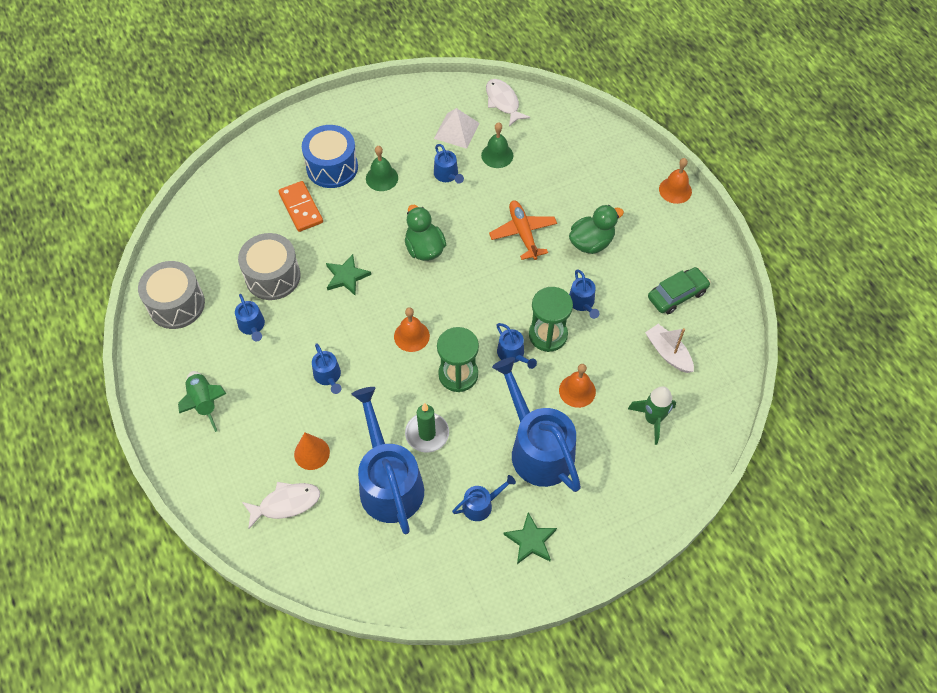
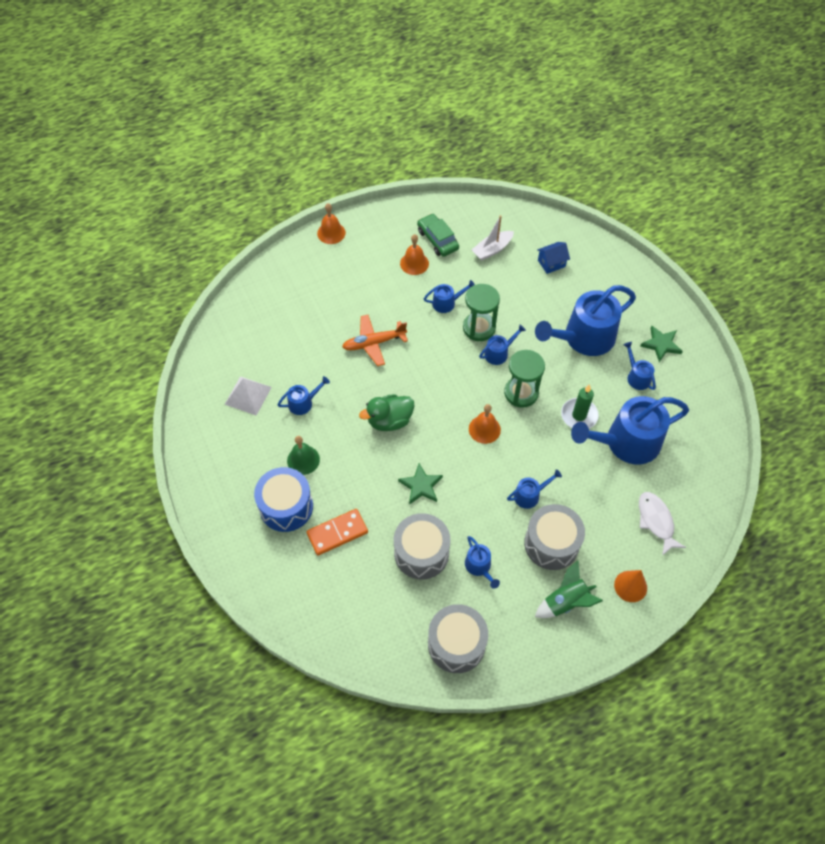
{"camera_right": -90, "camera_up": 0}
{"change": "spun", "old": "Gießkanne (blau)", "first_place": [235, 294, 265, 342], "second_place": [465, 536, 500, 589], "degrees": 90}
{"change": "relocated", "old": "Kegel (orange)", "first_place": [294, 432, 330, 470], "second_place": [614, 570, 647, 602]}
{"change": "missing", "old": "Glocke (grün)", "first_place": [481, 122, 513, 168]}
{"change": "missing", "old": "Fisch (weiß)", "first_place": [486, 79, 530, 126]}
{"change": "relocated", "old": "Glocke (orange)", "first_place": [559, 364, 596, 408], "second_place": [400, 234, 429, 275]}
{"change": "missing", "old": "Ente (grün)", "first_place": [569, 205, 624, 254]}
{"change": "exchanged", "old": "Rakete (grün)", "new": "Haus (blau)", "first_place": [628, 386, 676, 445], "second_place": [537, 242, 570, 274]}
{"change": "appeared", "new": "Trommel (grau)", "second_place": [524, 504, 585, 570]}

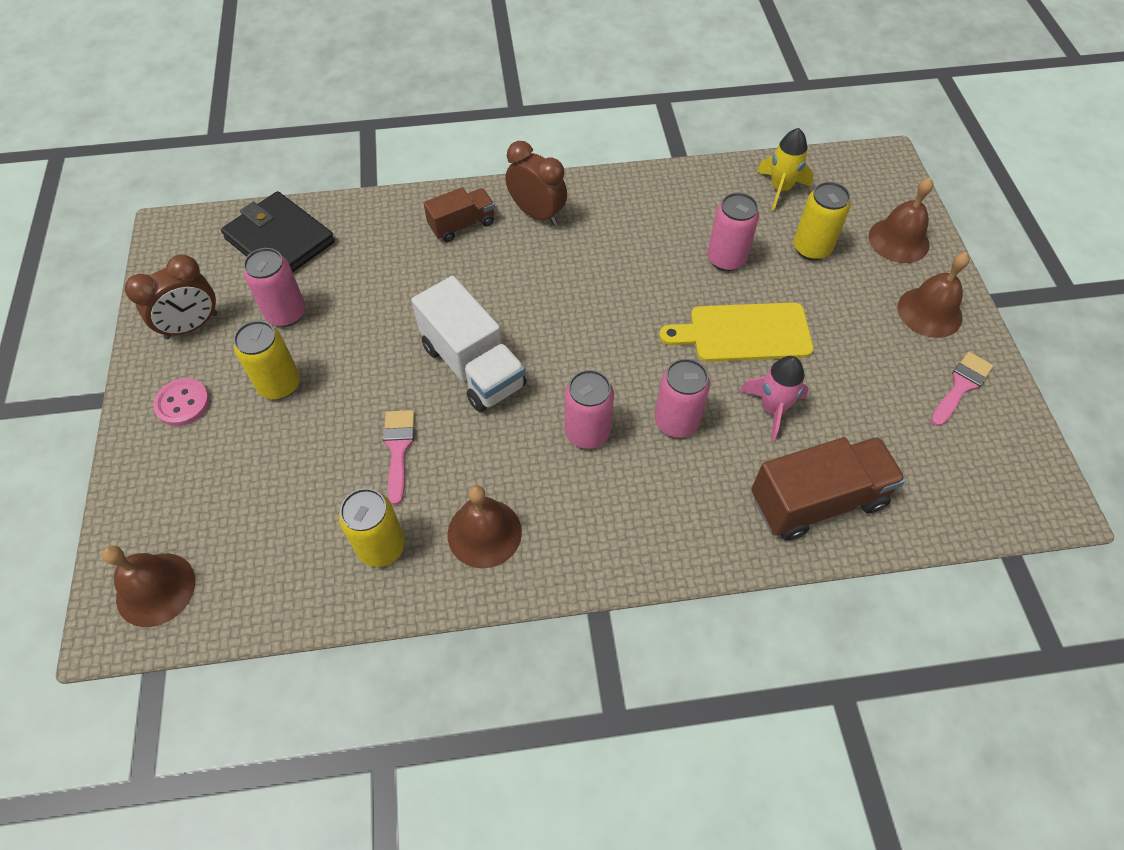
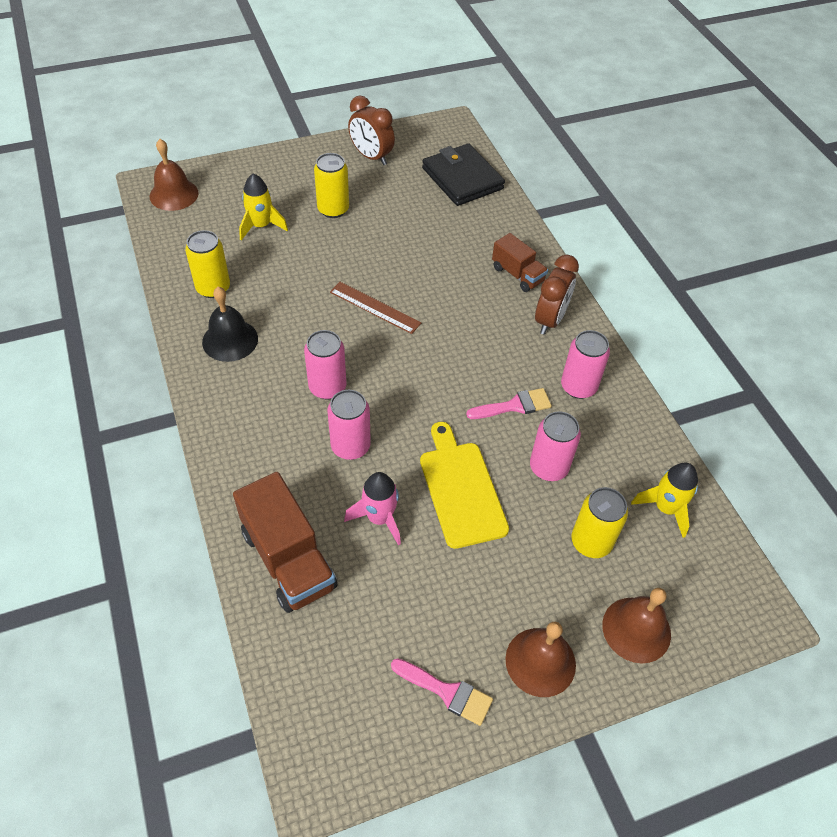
{"camera_right": 75, "camera_up": -5}
{"change": "missing", "old": "Knopf (rosa)", "first_place": [153, 378, 210, 426]}
{"change": "spun", "old": "Geldbörse (schwarz)", "first_place": [221, 191, 335, 273], "second_place": [422, 143, 505, 206], "degrees": -60}
{"change": "relocated", "old": "Dose (rosa)", "first_place": [244, 248, 306, 327], "second_place": [561, 330, 610, 399]}
{"change": "relocated", "old": "Pinsel (rosa)", "first_place": [383, 410, 415, 505], "second_place": [466, 388, 552, 419]}
{"change": "exchanged", "old": "Lastwagen (weiß)", "new": "Lineal (braun)", "first_place": [411, 276, 526, 412], "second_place": [330, 282, 422, 334]}
{"change": "colour", "old": "Glocke (braun)", "new": "Glocke (schwarz)", "first_place": [447, 485, 522, 568], "second_place": [202, 287, 258, 362]}
{"change": "appeared", "new": "Rakete (gelb)", "second_place": [239, 174, 288, 241]}

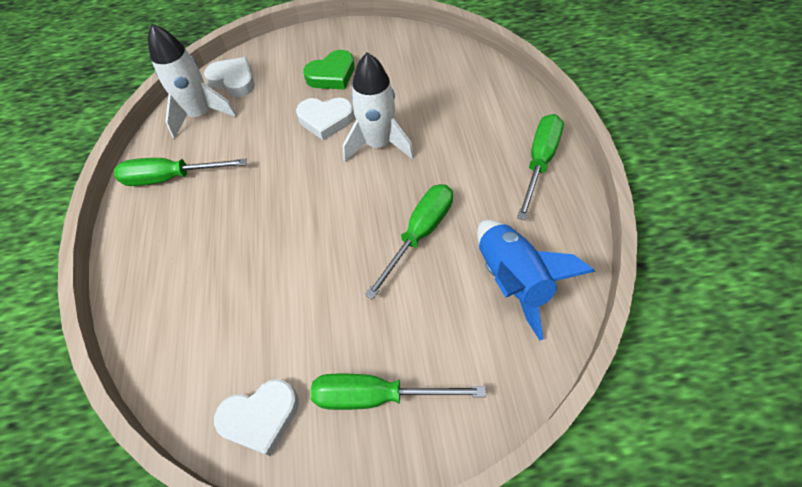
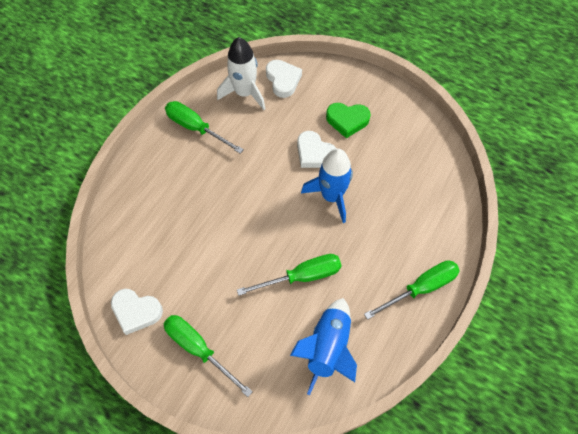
{"camera_right": 35, "camera_up": 5}
{"change": "colour", "old": "Rakete (weiß)", "new": "Rakete (blau)", "first_place": [343, 52, 414, 162], "second_place": [301, 149, 353, 223]}

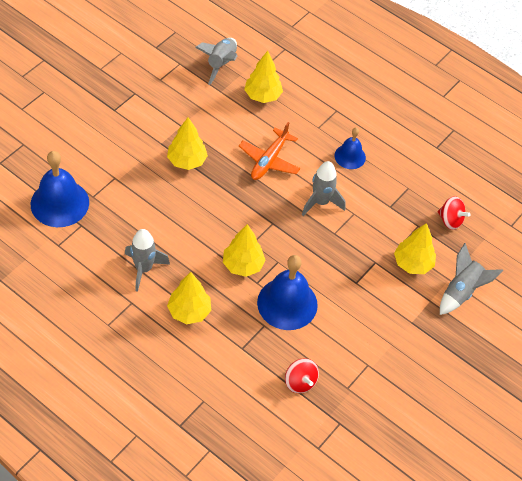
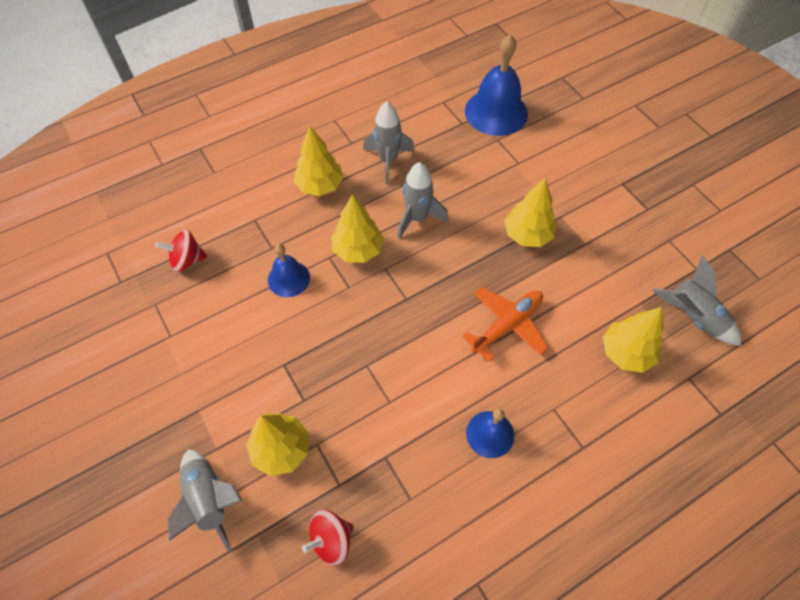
{"camera_right": 115, "camera_up": 5}
{"change": "spun", "old": "Flugzeug (orange)", "first_place": [239, 122, 300, 180], "second_place": [462, 287, 548, 362], "degrees": 90}
{"change": "size", "old": "Glocke (blau)", "first_place": [257, 255, 318, 330], "second_place": [268, 244, 310, 297], "factor": 0.57}
{"change": "relocated", "old": "Rakete (grau)", "first_place": [302, 161, 345, 216], "second_place": [397, 162, 449, 239]}

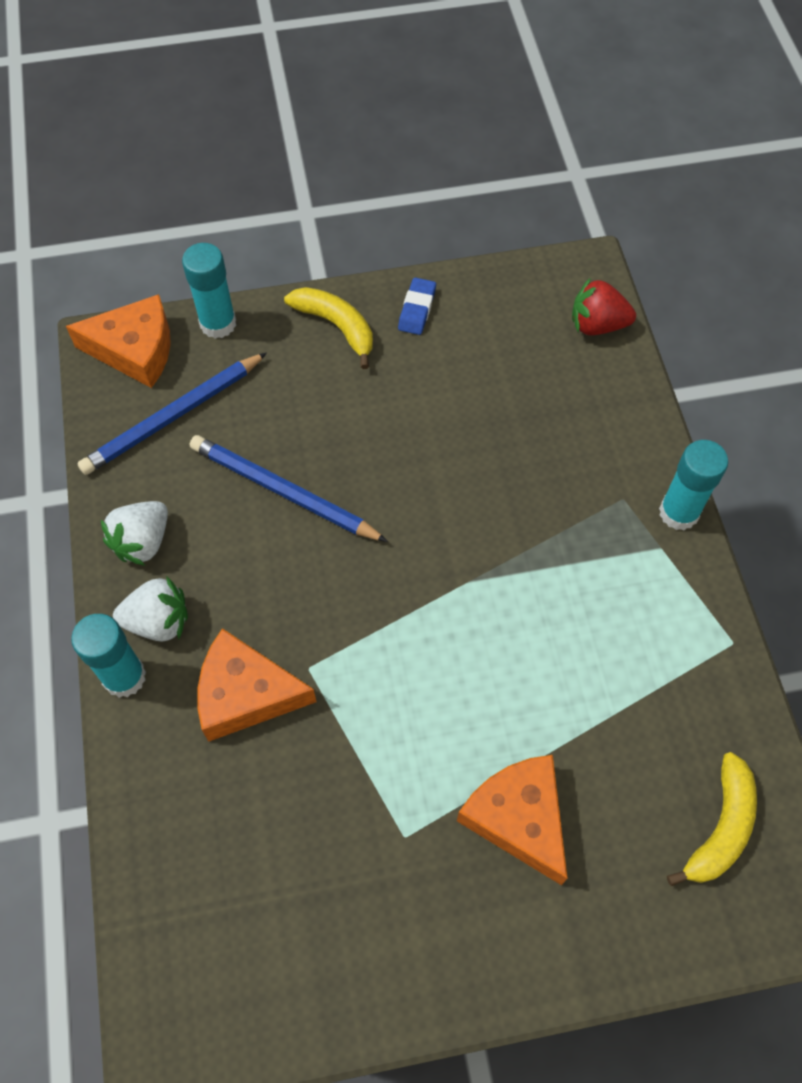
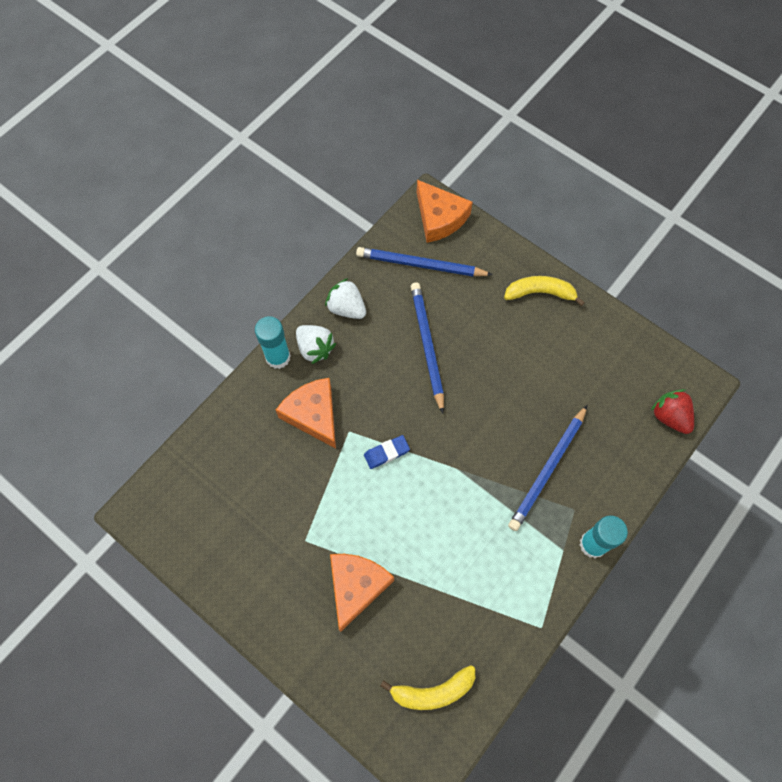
{"camera_right": 50, "camera_up": 5}
{"change": "spun", "old": "Erdbeere (weiß)", "first_place": [101, 501, 168, 566], "second_place": [325, 278, 366, 319], "degrees": 45}
{"change": "missing", "old": "Klebestift (türkis)", "first_place": [182, 243, 236, 339]}
{"change": "spun", "old": "Banane (gelb)", "first_place": [284, 287, 373, 369], "second_place": [504, 276, 585, 306], "degrees": -90}
{"change": "relocated", "old": "Radiergummi (blau)", "first_place": [398, 277, 436, 335], "second_place": [364, 435, 410, 469]}
{"change": "appeared", "new": "Bleistift (blau)", "second_place": [508, 405, 587, 531]}

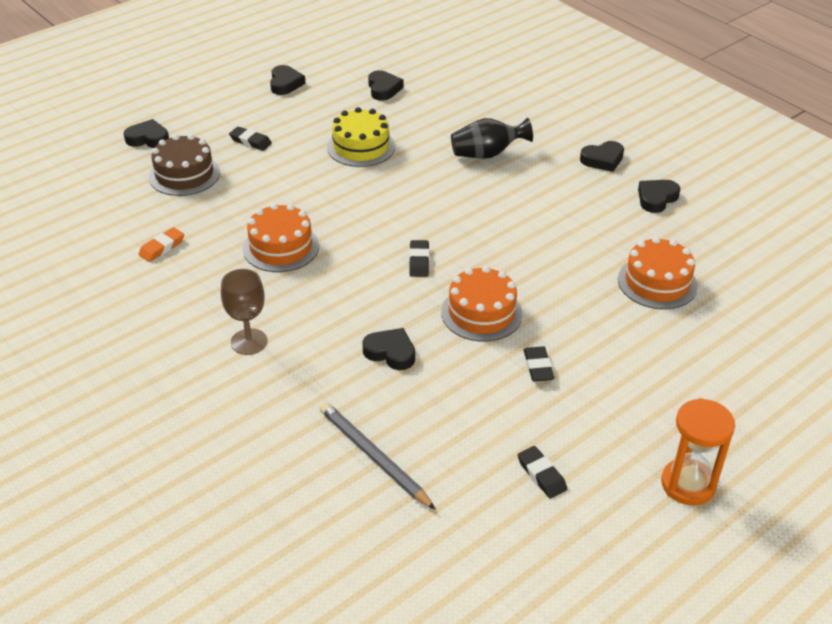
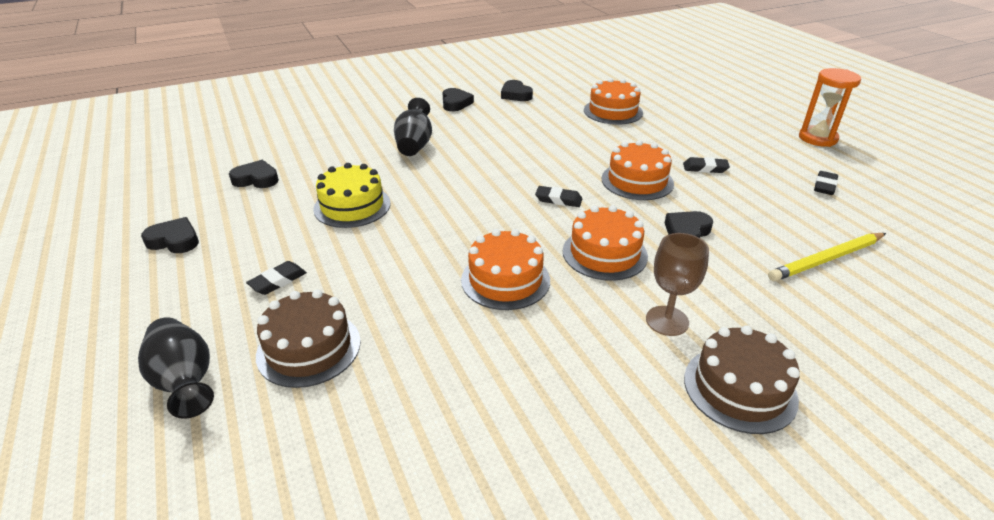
{"camera_right": -75, "camera_up": -5}
{"change": "exchanged", "old": "Herz (schwarz)", "new": "Vase (schwarz)", "first_place": [123, 119, 169, 148], "second_place": [138, 317, 214, 419]}
{"change": "missing", "old": "Radiergummi (orange)", "first_place": [138, 227, 184, 262]}
{"change": "colour", "old": "Bleistift (grau)", "new": "Bleistift (gelb)", "first_place": [319, 402, 436, 510], "second_place": [768, 233, 886, 281]}
{"change": "spun", "old": "Radiergummi (schwarz)", "first_place": [518, 446, 567, 498], "second_place": [814, 171, 838, 195], "degrees": -45}
{"change": "appeared", "new": "Kuchen (orange)", "second_place": [563, 205, 648, 281]}
{"change": "appeared", "new": "Kuchen (braun)", "second_place": [684, 325, 800, 434]}

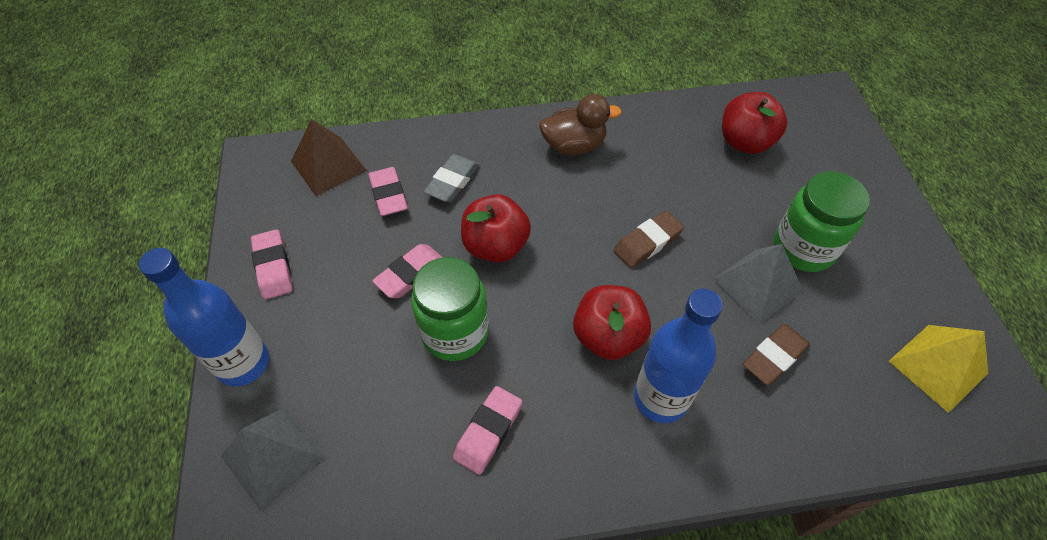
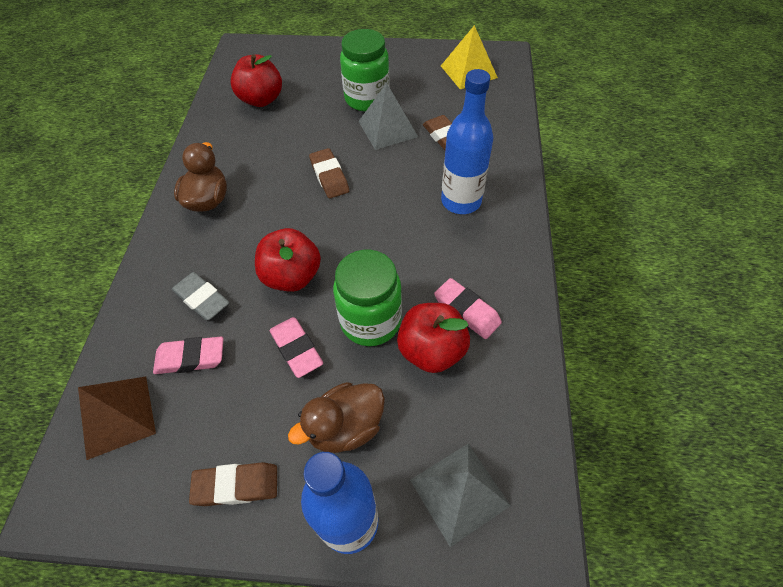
{"camera_right": -75, "camera_up": 0}
{"change": "colour", "old": "Radiergummi (rosa)", "new": "Radiergummi (braun)", "first_place": [251, 229, 292, 299], "second_place": [189, 462, 277, 506]}
{"change": "relocated", "old": "Apfel (rot)", "first_place": [573, 285, 651, 360], "second_place": [397, 303, 470, 373]}
{"change": "appeared", "new": "Ente (braun)", "second_place": [288, 382, 385, 453]}

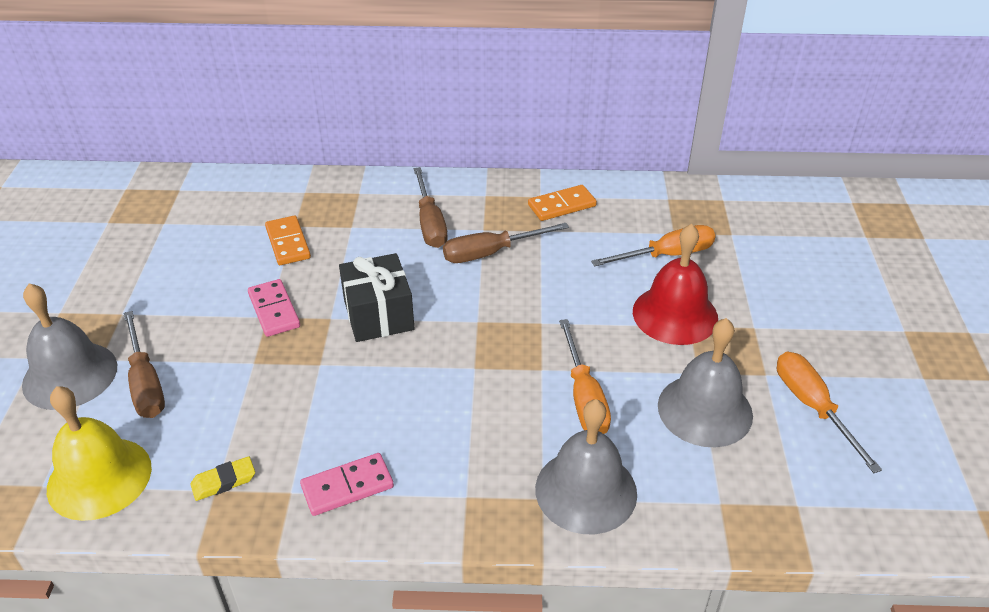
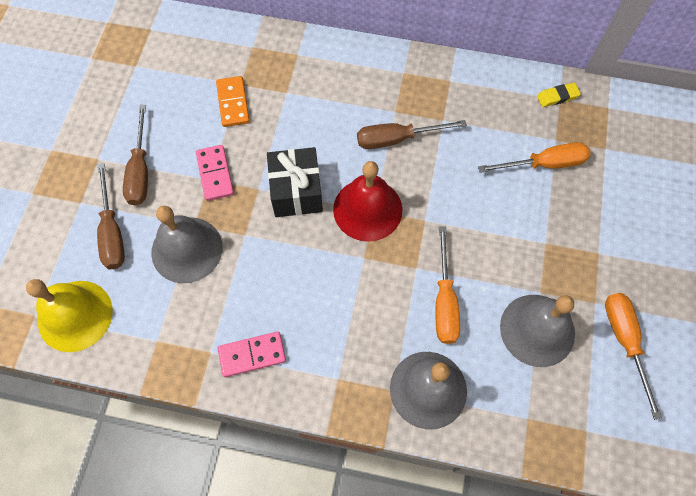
{"camera_right": 10, "camera_up": 25}
{"change": "relocated", "old": "Glocke (grau)", "first_place": [22, 284, 117, 410], "second_place": [151, 205, 223, 283]}
{"change": "relocated", "old": "Radiergummi (gelb)", "first_place": [191, 456, 255, 501], "second_place": [537, 83, 581, 107]}
{"change": "relocated", "old": "Schraubenzieher (braun)", "first_place": [414, 167, 448, 248], "second_place": [123, 105, 148, 206]}
{"change": "missing", "old": "Dominostein (orange)", "first_place": [528, 185, 597, 221]}
{"change": "relocated", "old": "Glocke (rot)", "first_place": [633, 224, 718, 345], "second_place": [333, 161, 402, 242]}

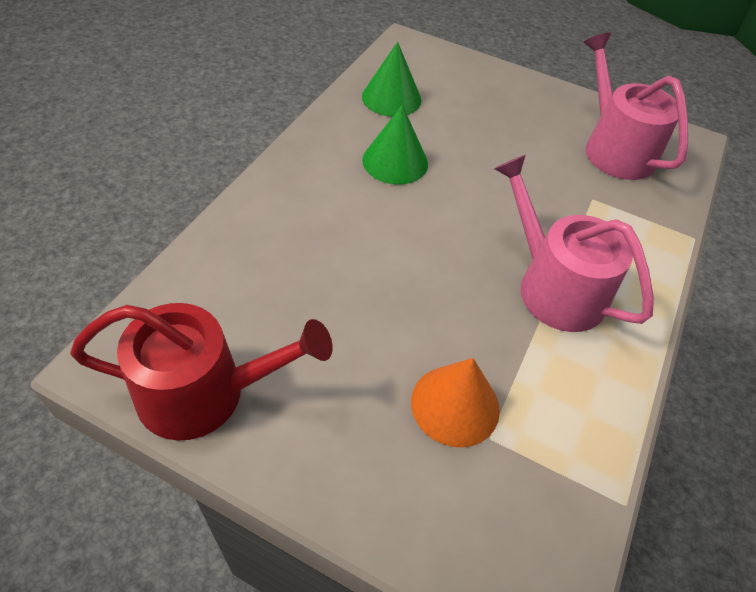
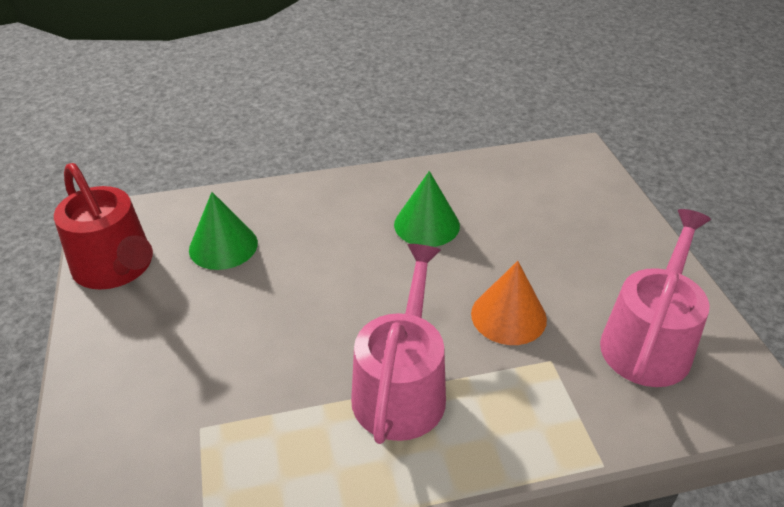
{"camera_right": 55, "camera_up": -10}
{"change": "relocated", "old": "Kegel (grün)", "first_place": [362, 42, 422, 117], "second_place": [189, 192, 258, 270]}
{"change": "relocated", "old": "Kegel (orange)", "first_place": [411, 358, 500, 447], "second_place": [471, 261, 547, 345]}

